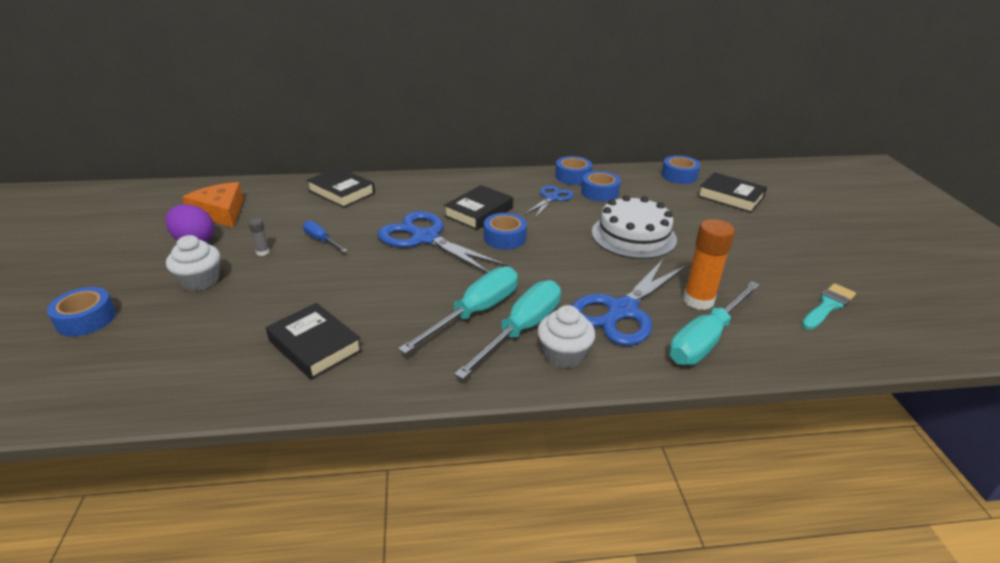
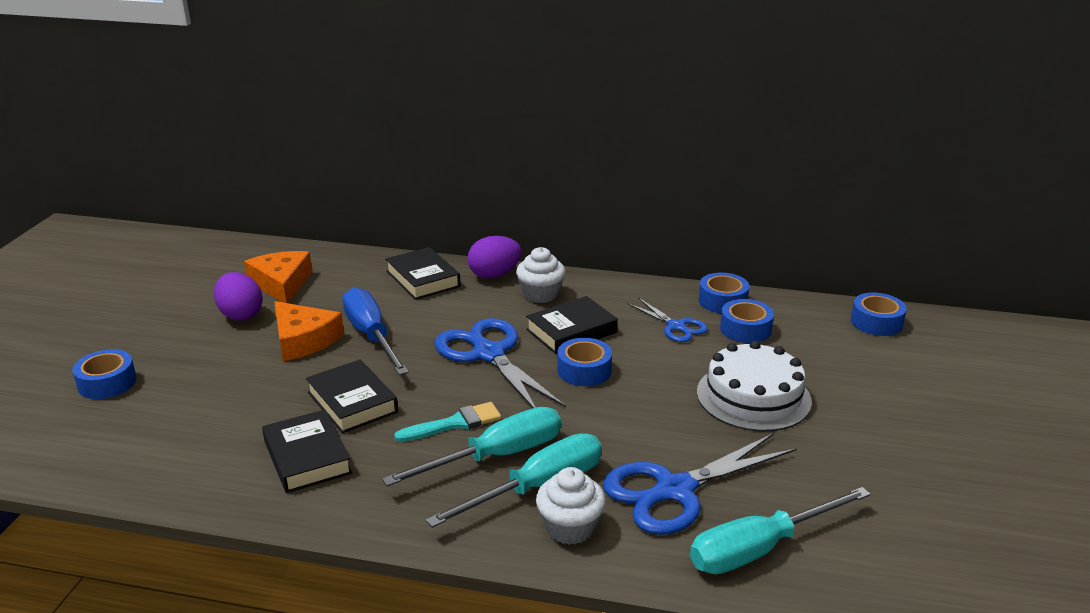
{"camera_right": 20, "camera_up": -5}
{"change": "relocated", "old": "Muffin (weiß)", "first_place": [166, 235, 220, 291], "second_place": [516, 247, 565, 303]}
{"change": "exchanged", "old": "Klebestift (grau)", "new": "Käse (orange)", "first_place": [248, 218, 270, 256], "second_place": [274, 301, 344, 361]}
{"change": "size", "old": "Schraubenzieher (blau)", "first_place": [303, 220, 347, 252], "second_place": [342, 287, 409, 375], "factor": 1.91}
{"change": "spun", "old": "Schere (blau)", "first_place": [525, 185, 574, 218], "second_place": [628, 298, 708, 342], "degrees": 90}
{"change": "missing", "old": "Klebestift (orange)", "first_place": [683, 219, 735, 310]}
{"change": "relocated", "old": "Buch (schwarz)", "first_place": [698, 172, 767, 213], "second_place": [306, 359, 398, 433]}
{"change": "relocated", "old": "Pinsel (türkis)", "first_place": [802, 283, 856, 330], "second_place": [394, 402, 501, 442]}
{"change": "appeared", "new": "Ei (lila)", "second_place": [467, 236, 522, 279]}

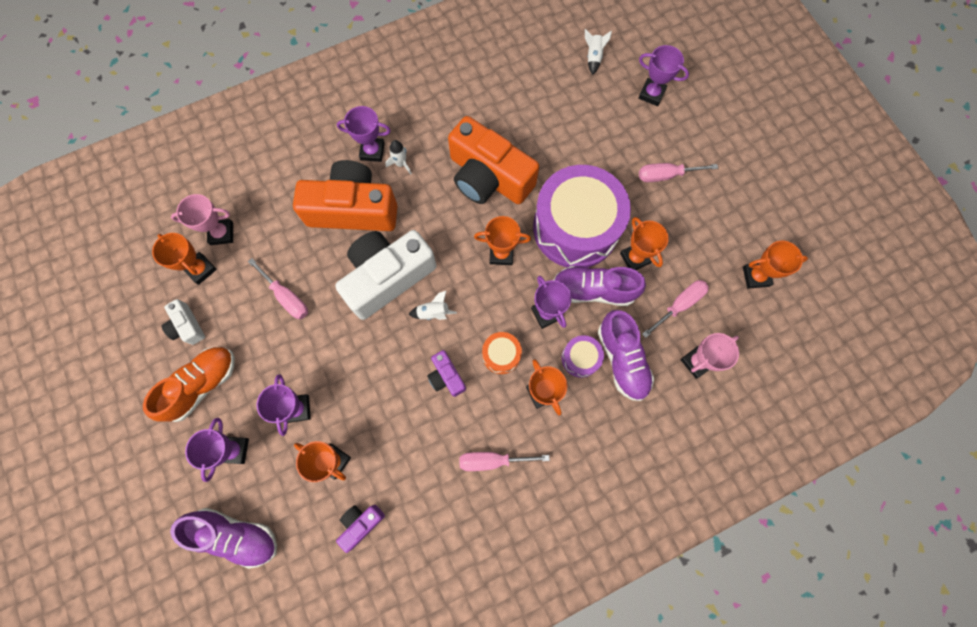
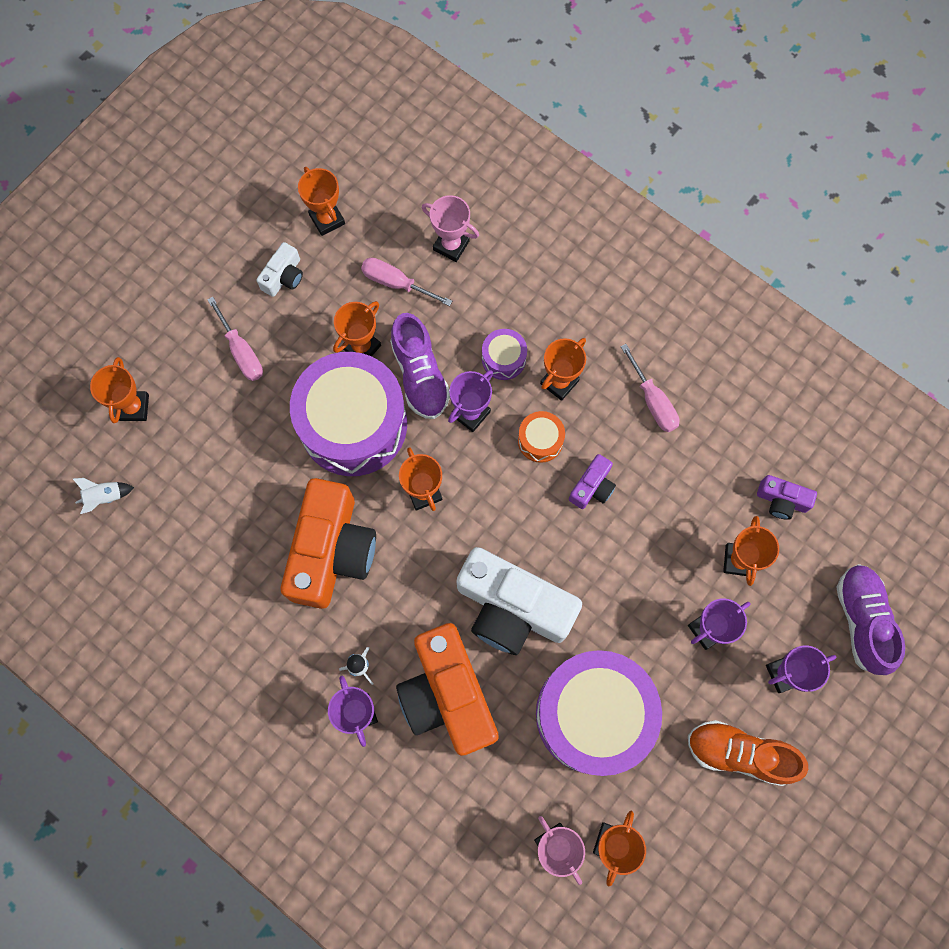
{"camera_right": -115, "camera_up": 0}
{"change": "relocated", "old": "Kamera (weiß)", "first_place": [162, 299, 205, 345], "second_place": [256, 242, 303, 297]}
{"change": "exchanged", "old": "Schraubenzieher (rosa)", "new": "Trommel (lila)", "first_place": [248, 258, 308, 319], "second_place": [536, 650, 662, 776]}
{"change": "missing", "old": "Rakete (weiß)", "first_place": [409, 290, 457, 320]}
{"change": "missing", "old": "Schuh (lila)", "first_place": [598, 310, 654, 401]}
{"change": "colour", "old": "Pokal (lila)", "new": "Pokal (orange)", "first_place": [638, 45, 689, 106], "second_place": [90, 357, 149, 423]}

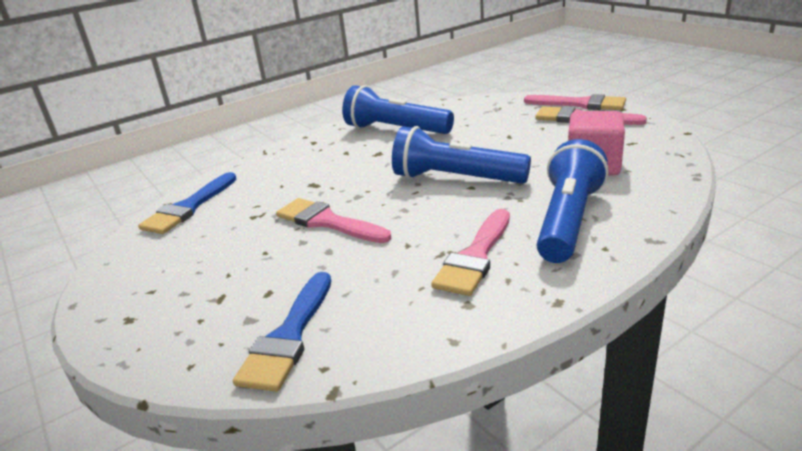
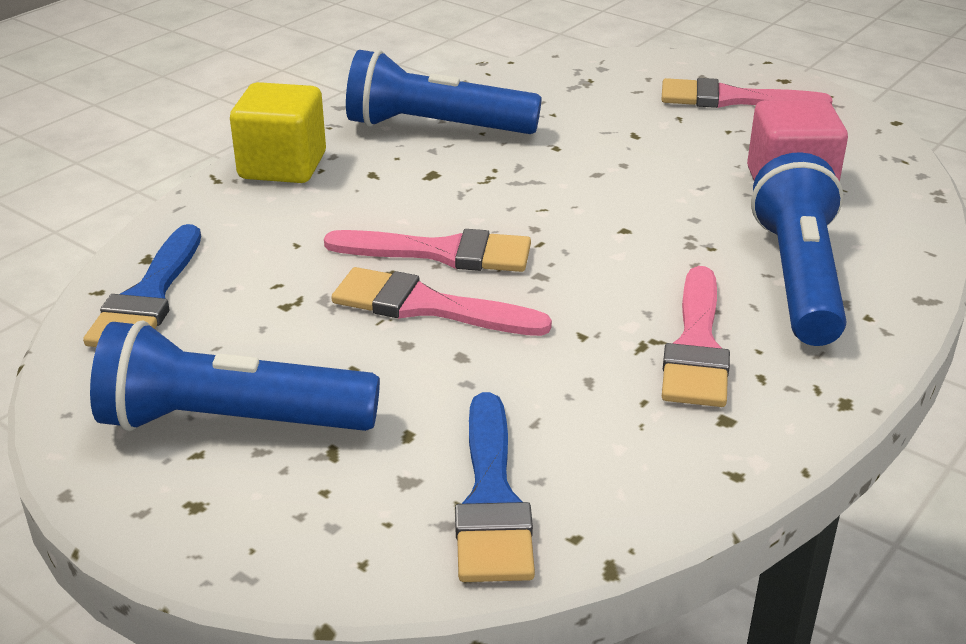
{"camera_right": -20, "camera_up": 5}
{"change": "relocated", "old": "Taschenlampe (blau)", "first_place": [392, 126, 531, 184], "second_place": [90, 320, 380, 431]}
{"change": "relocated", "old": "Pinsel (rosa)", "first_place": [524, 94, 626, 110], "second_place": [324, 229, 531, 272]}
{"change": "appeared", "new": "Kubus (gelb)", "second_place": [230, 82, 326, 183]}

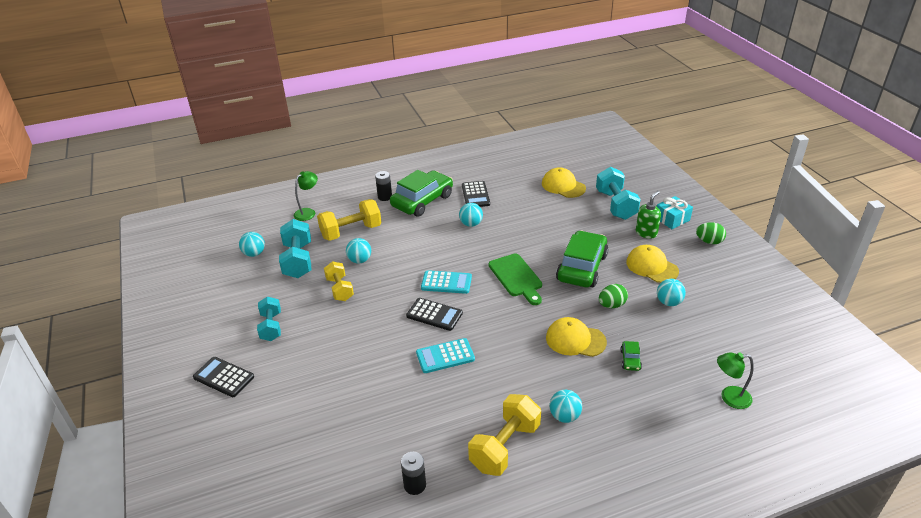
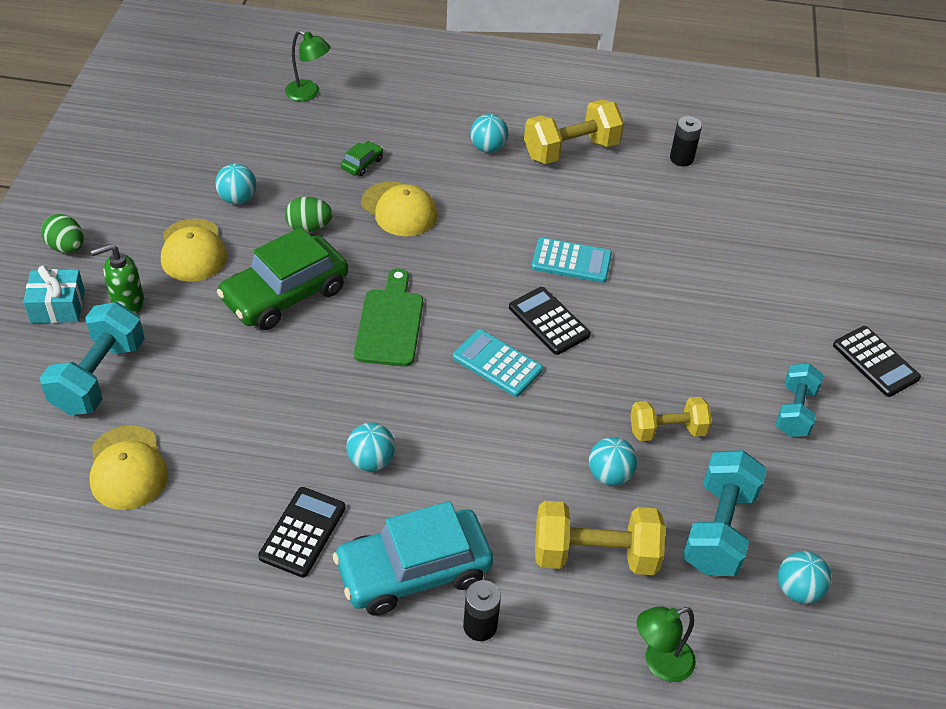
{"camera_right": -155, "camera_up": 10}
{"change": "spun", "old": "Hantel (gelb)", "first_place": [324, 261, 354, 301], "second_place": [630, 397, 712, 441], "degrees": 75}
{"change": "colour", "old": "Auto (grün)", "new": "Auto (türkis)", "first_place": [390, 170, 453, 217], "second_place": [333, 501, 493, 616]}

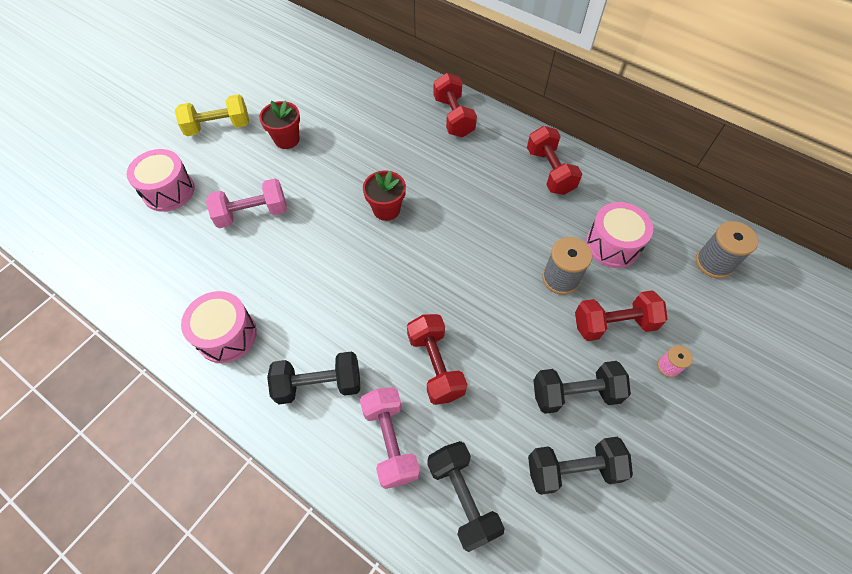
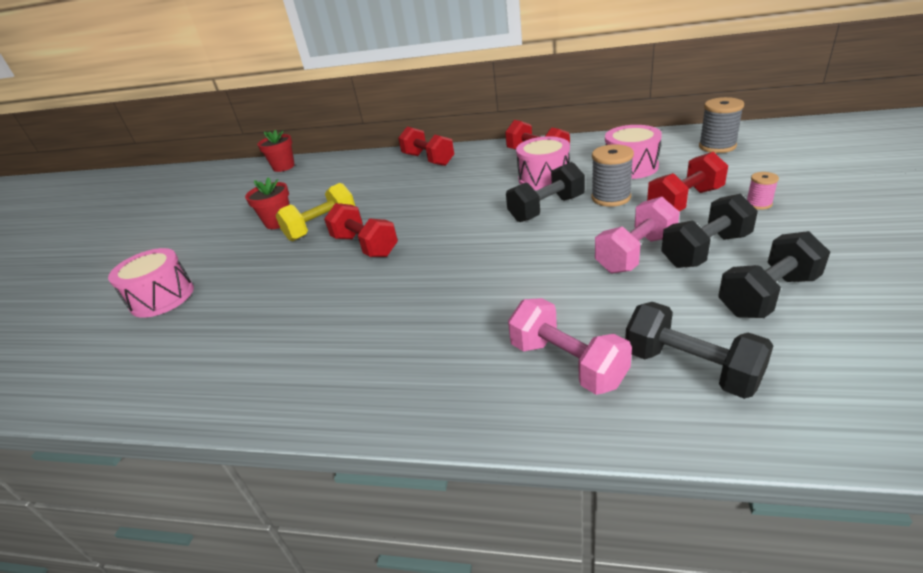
{"camera_right": -20, "camera_up": -25}
{"change": "relocated", "old": "Hantel (gelb)", "first_place": [175, 94, 249, 136], "second_place": [275, 183, 355, 241]}
{"change": "relocated", "old": "Trommel (rosa)", "first_place": [181, 291, 257, 363], "second_place": [516, 136, 570, 190]}
{"change": "relocated", "old": "Hantel (rosa)", "first_place": [206, 178, 287, 228], "second_place": [595, 197, 680, 274]}
{"change": "relocated", "old": "Hantel (schwarz)", "first_place": [267, 351, 360, 404], "second_place": [506, 162, 585, 222]}
{"change": "relocated", "old": "Blumentopf (rot)", "first_place": [363, 171, 406, 221], "second_place": [257, 130, 295, 172]}
{"change": "relocated", "old": "Hantel (rot)", "first_place": [407, 314, 467, 405], "second_place": [324, 203, 398, 257]}

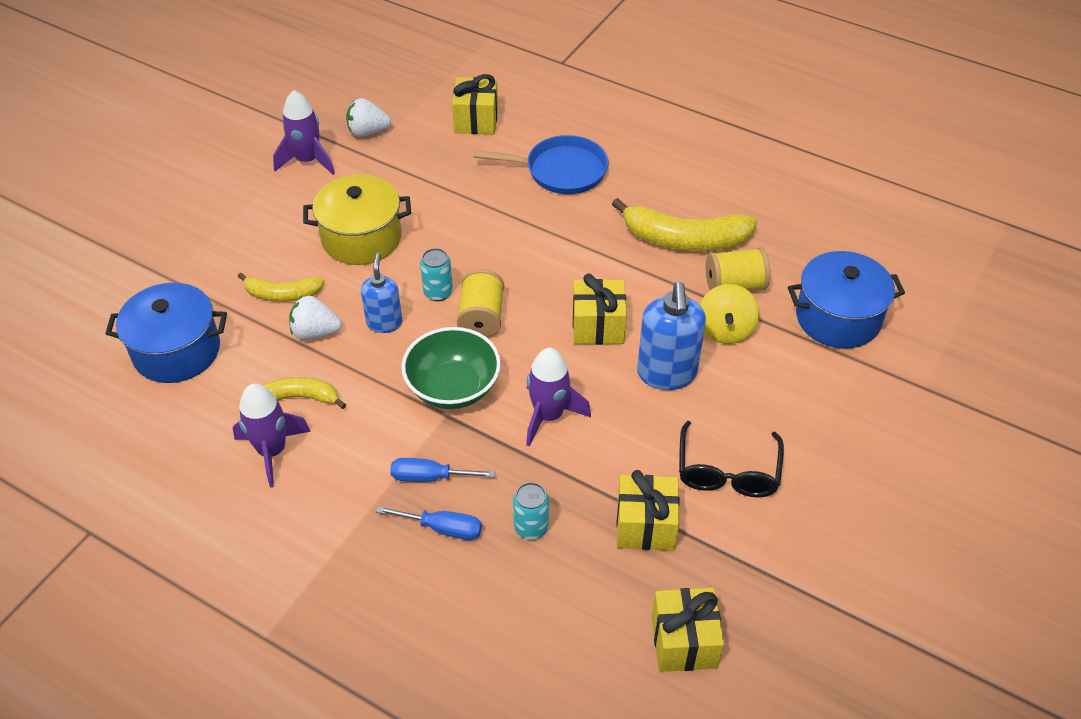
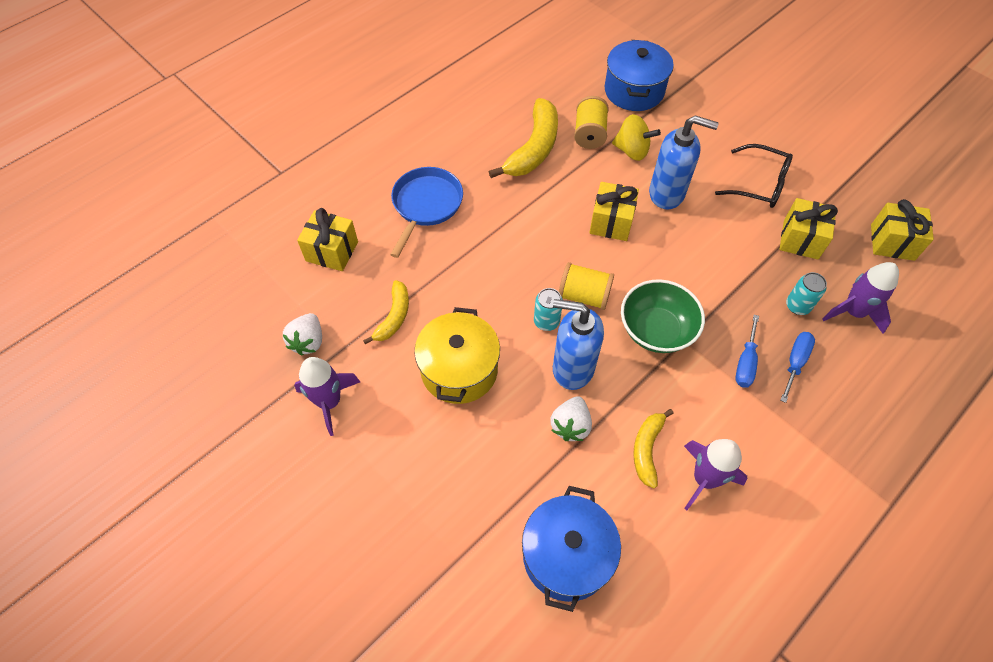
{"camera_right": -75, "camera_up": 10}
{"change": "relocated", "old": "Banane (gelb)", "first_place": [238, 273, 325, 302], "second_place": [363, 280, 409, 344]}
{"change": "size", "old": "Seifenspender (blau)", "first_place": [361, 253, 402, 333], "second_place": [553, 299, 604, 390], "factor": 1.6}
{"change": "relocated", "old": "Rakete (lila)", "first_place": [526, 348, 591, 446], "second_place": [822, 262, 899, 334]}

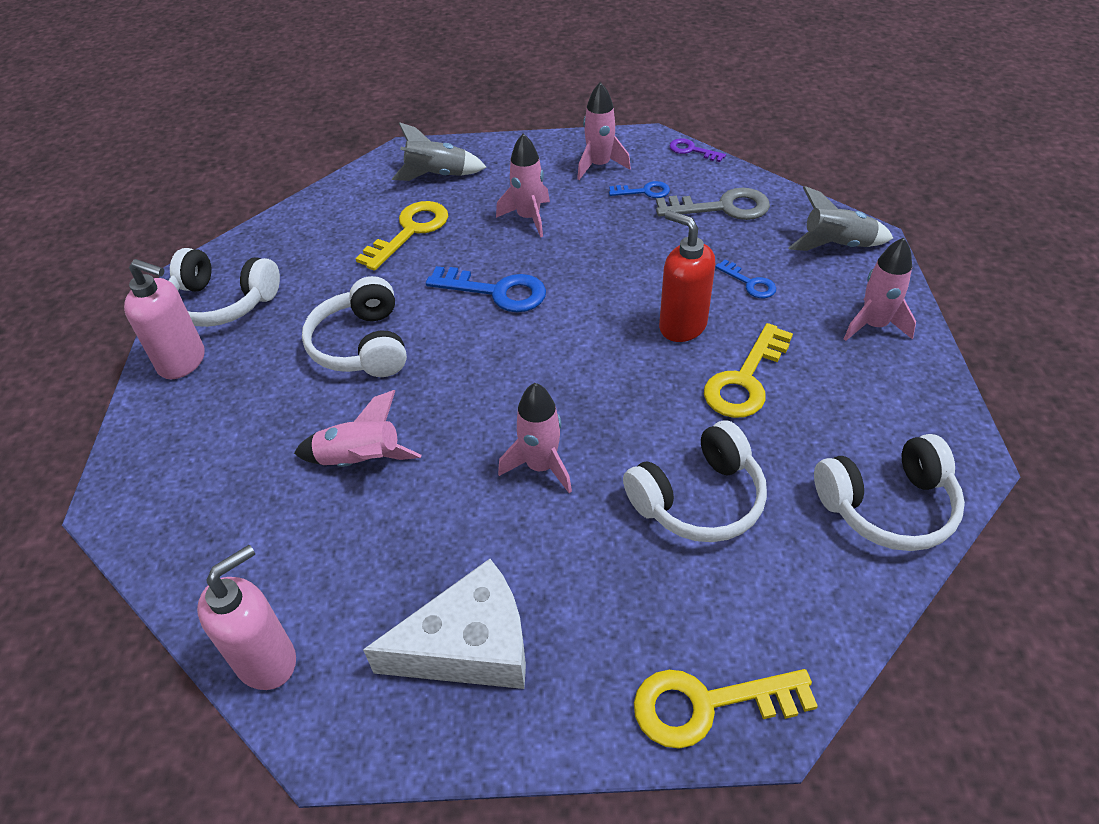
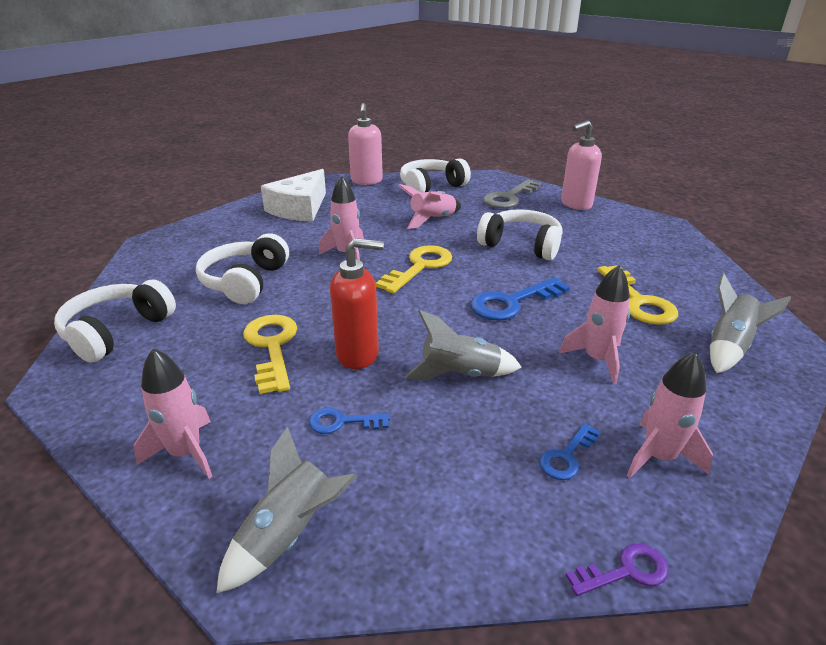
{"camera_right": 130, "camera_up": -15}
{"change": "relocated", "old": "Kopfhörer (weiß)", "first_place": [169, 248, 280, 327], "second_place": [400, 158, 471, 193]}
{"change": "relocated", "old": "Schlüssel (gelb)", "first_place": [634, 669, 818, 749], "second_place": [375, 245, 452, 293]}
{"change": "relocated", "old": "Schlüssel (grau)", "first_place": [656, 188, 770, 220], "second_place": [483, 180, 541, 208]}
{"change": "appeared", "new": "Rakete (grau)", "second_place": [405, 310, 521, 380]}

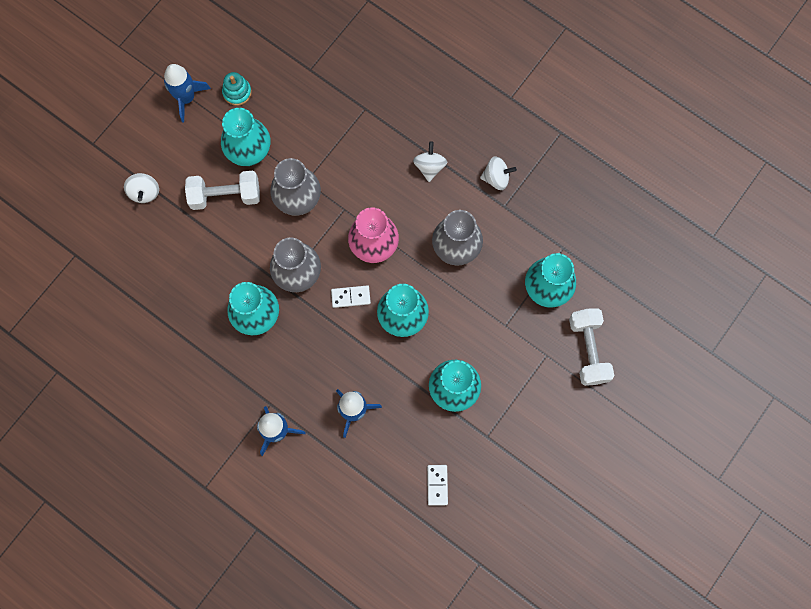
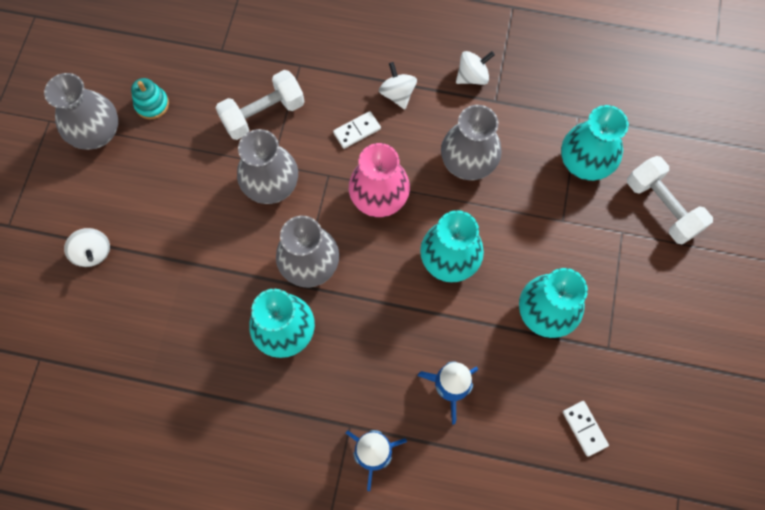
{"camera_right": -25, "camera_up": -5}
{"change": "exchanged", "old": "Rakete (blau)", "new": "Vase (grau)", "first_place": [164, 64, 211, 122], "second_place": [44, 73, 118, 150]}
{"change": "relocated", "old": "Hantel (weiß)", "first_place": [185, 171, 260, 210], "second_place": [216, 70, 305, 140]}
{"change": "missing", "old": "Vase (türkis)", "first_place": [221, 108, 270, 166]}
{"change": "relocated", "old": "Dominostein (weiß)", "first_place": [331, 285, 371, 308], "second_place": [333, 111, 381, 149]}

